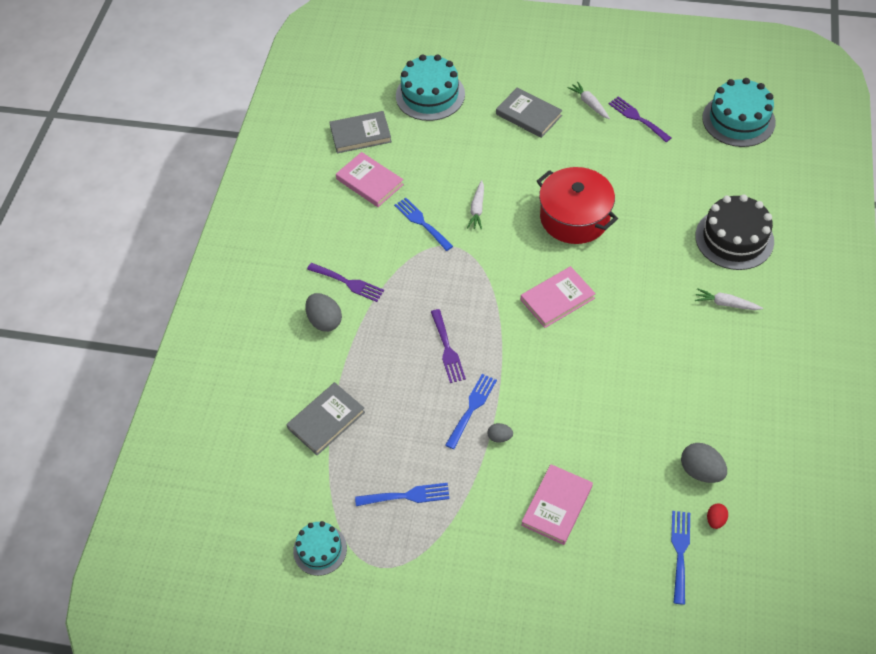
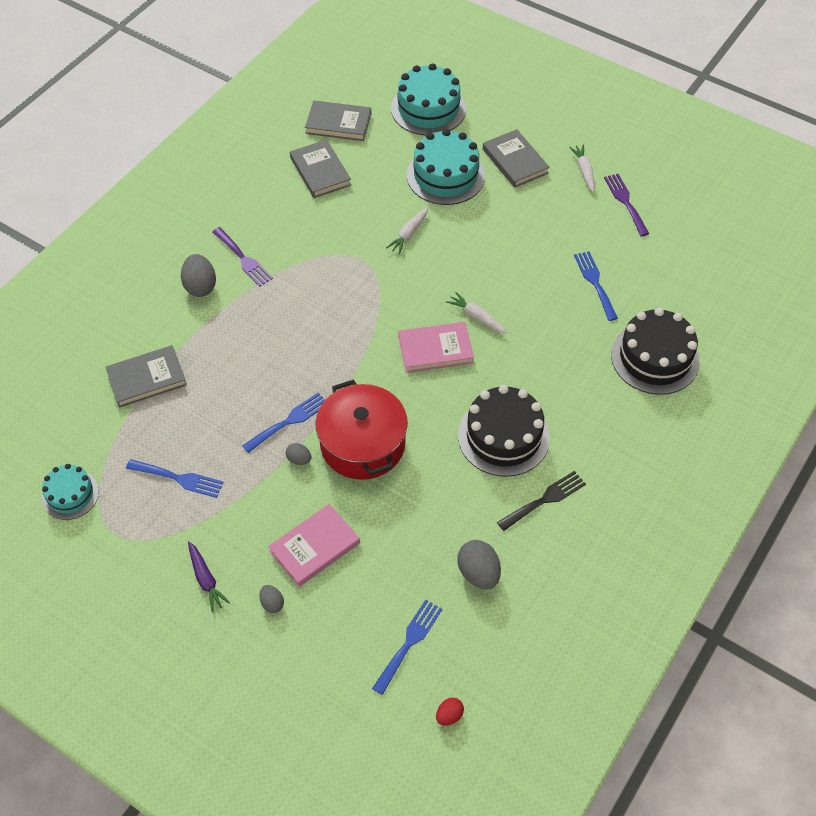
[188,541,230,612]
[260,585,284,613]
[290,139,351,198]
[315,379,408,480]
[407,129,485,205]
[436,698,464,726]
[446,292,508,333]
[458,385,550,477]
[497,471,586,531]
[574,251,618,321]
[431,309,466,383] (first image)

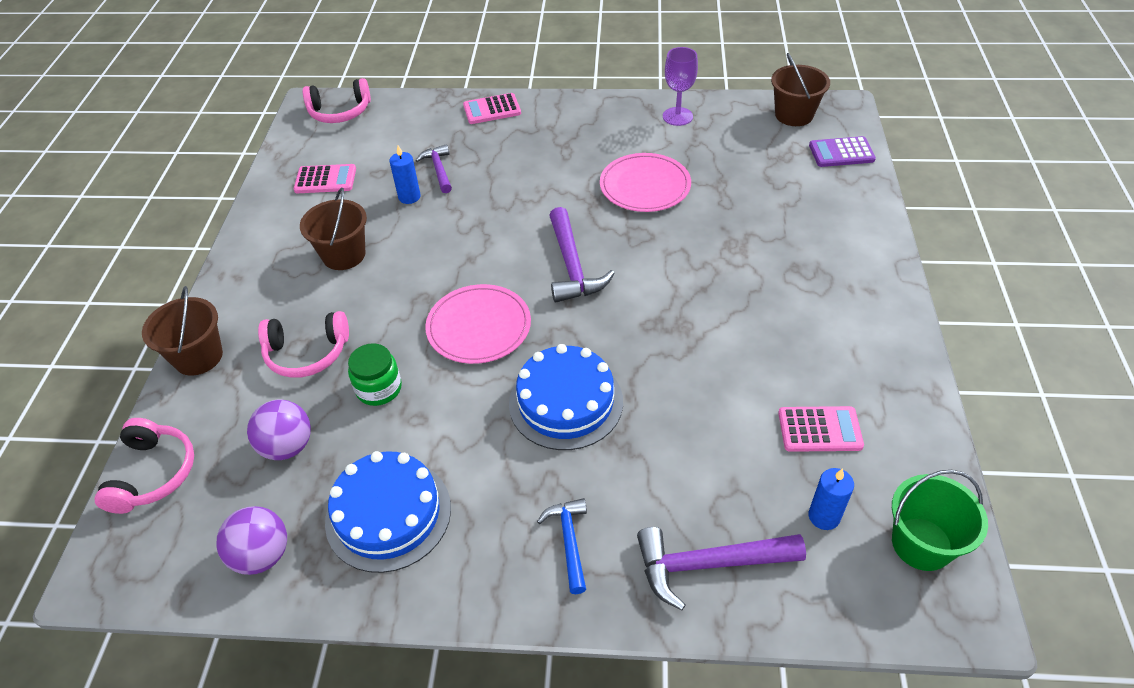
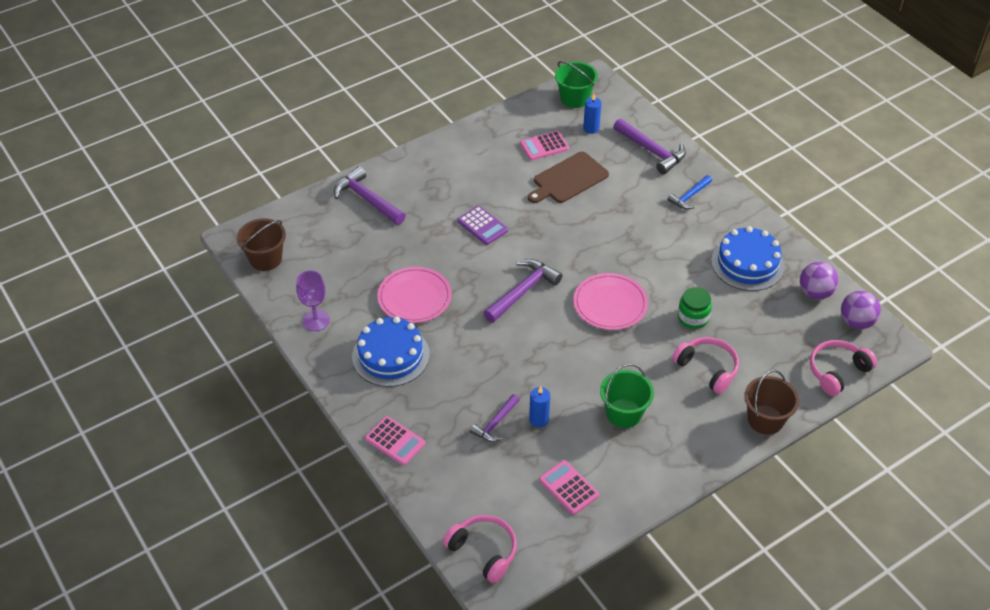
[334,166,406,225]
[352,317,430,387]
[457,206,508,245]
[520,131,569,160]
[528,152,609,203]
[600,364,654,428]
[841,291,881,329]

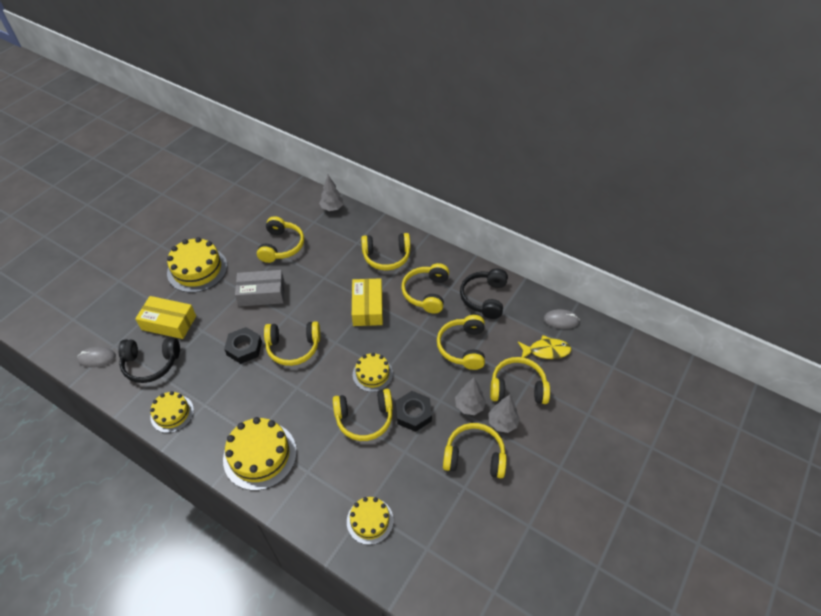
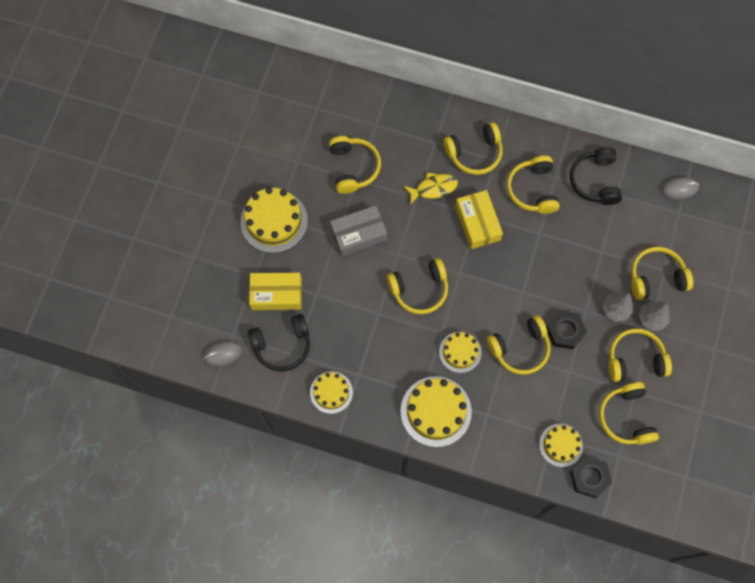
[404,173,458,205]
[439,332,481,373]
[570,456,612,498]
[599,382,659,445]
[319,175,343,211] (first image)

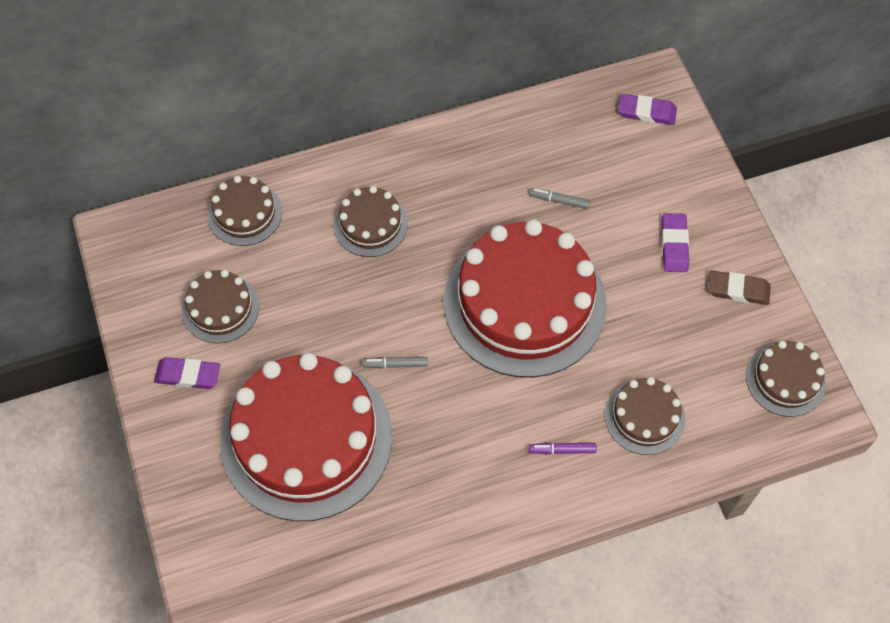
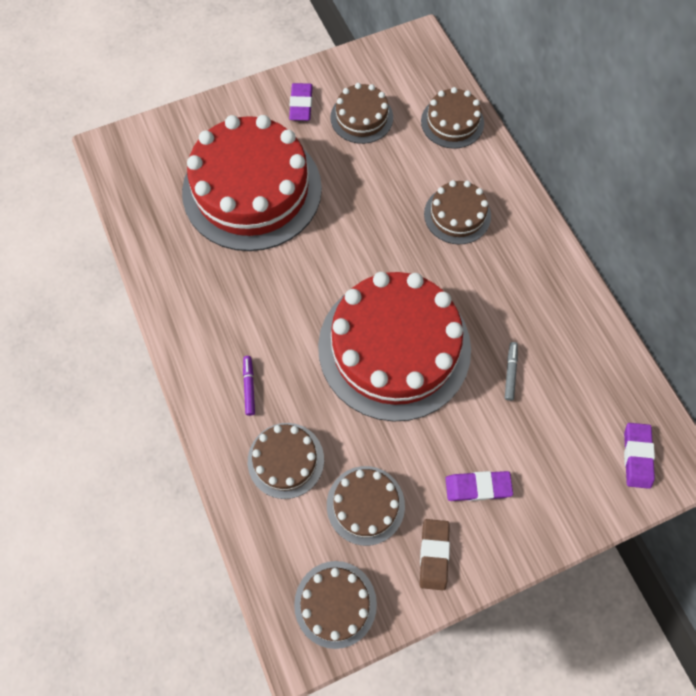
[327,466,405,546]
[362,357,428,368] (first image)

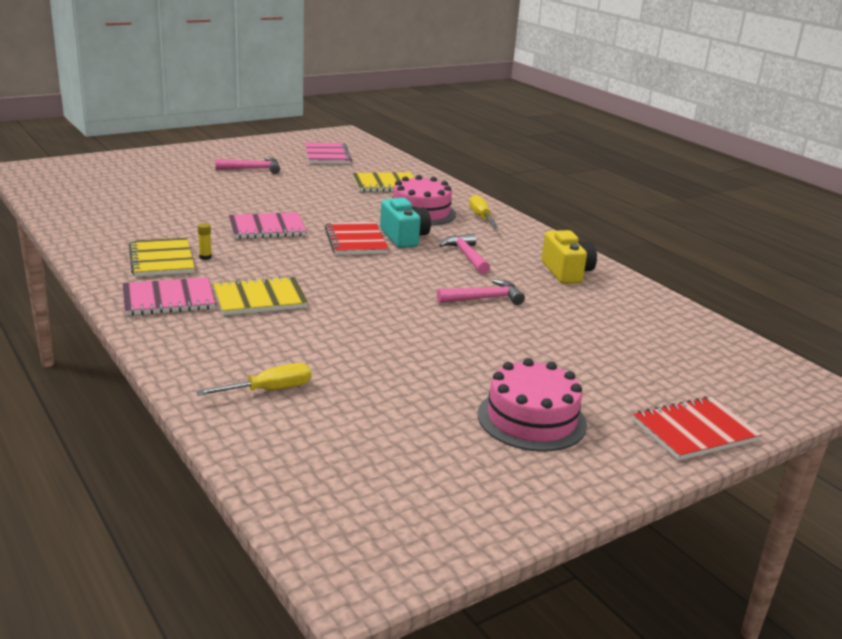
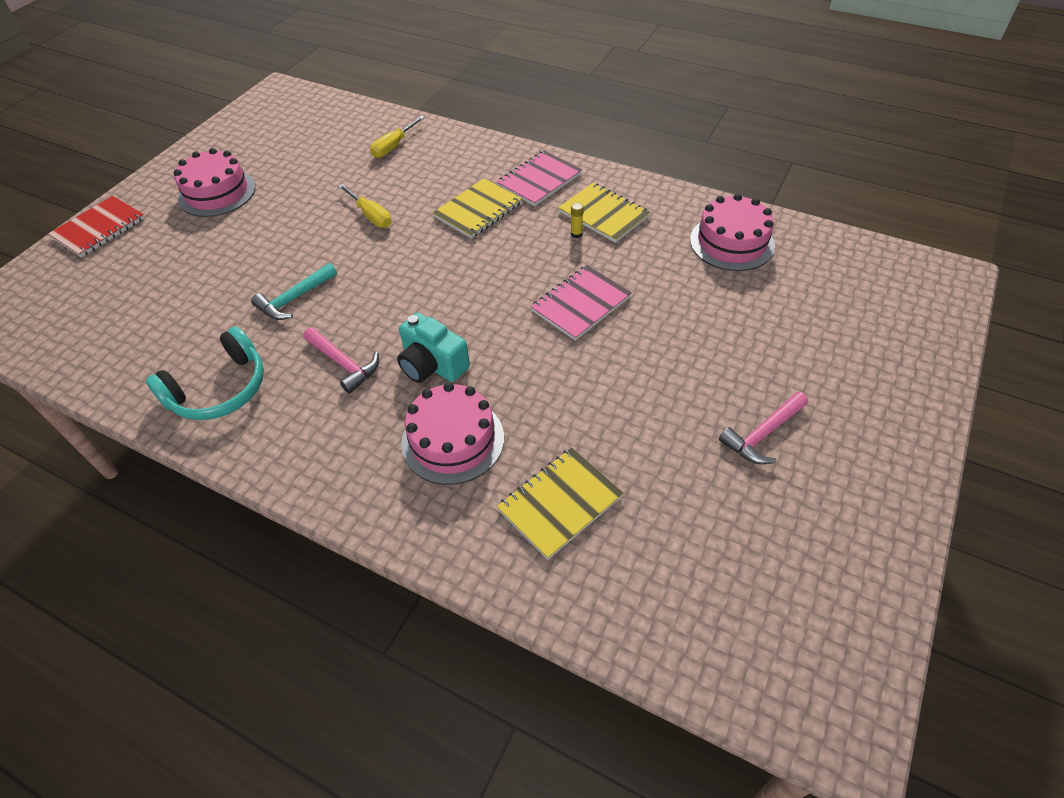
[146,326,264,420]
[251,263,337,320]
[338,184,392,228]
[690,194,775,271]
[305,143,352,164] (first image)
[325,222,389,255] (first image)

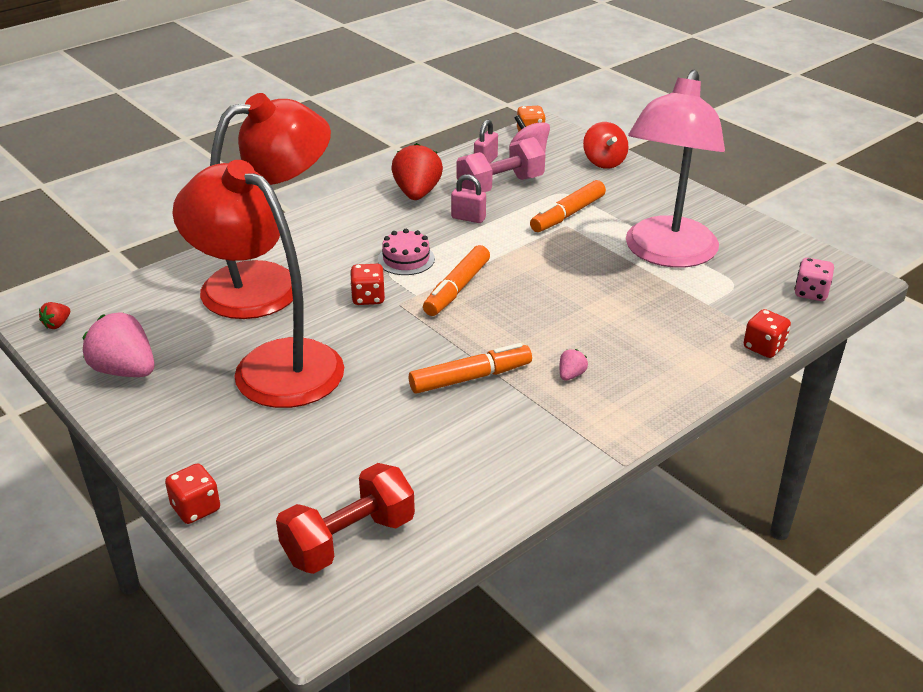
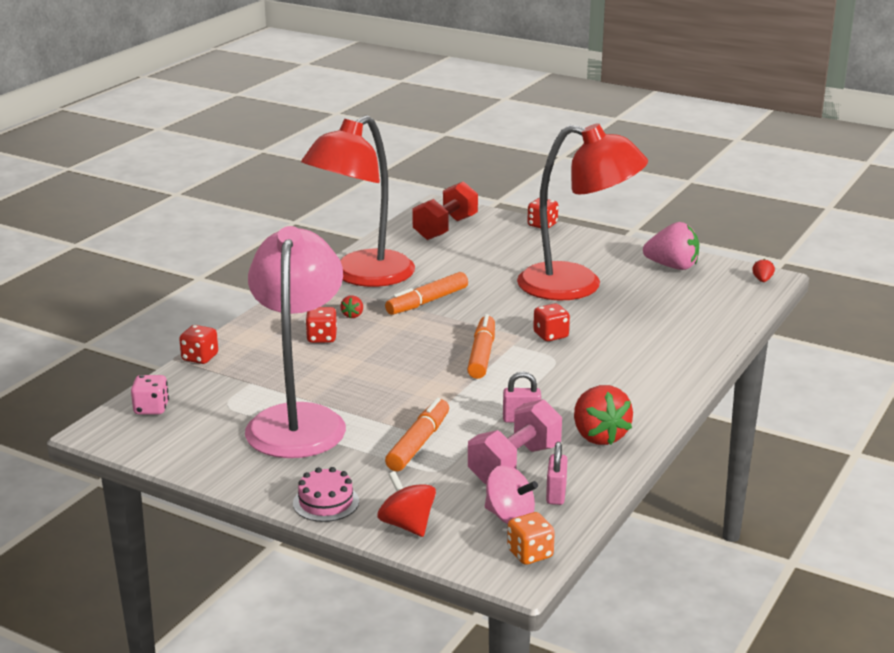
[293,467,359,522]
[301,115,415,287]
[305,307,337,343]
[340,295,363,318]

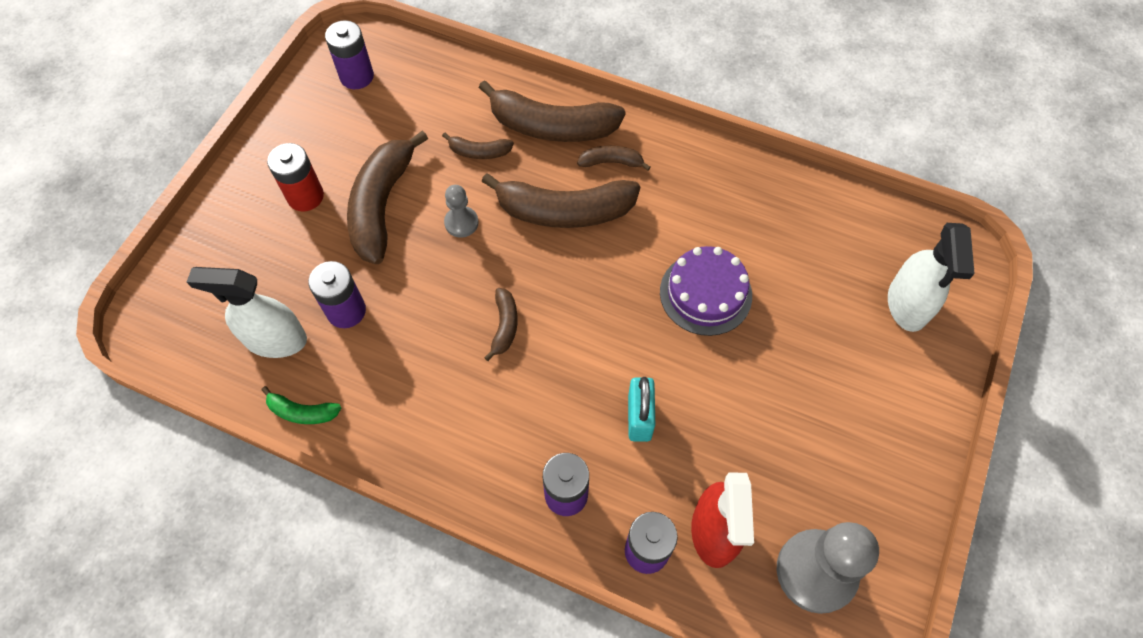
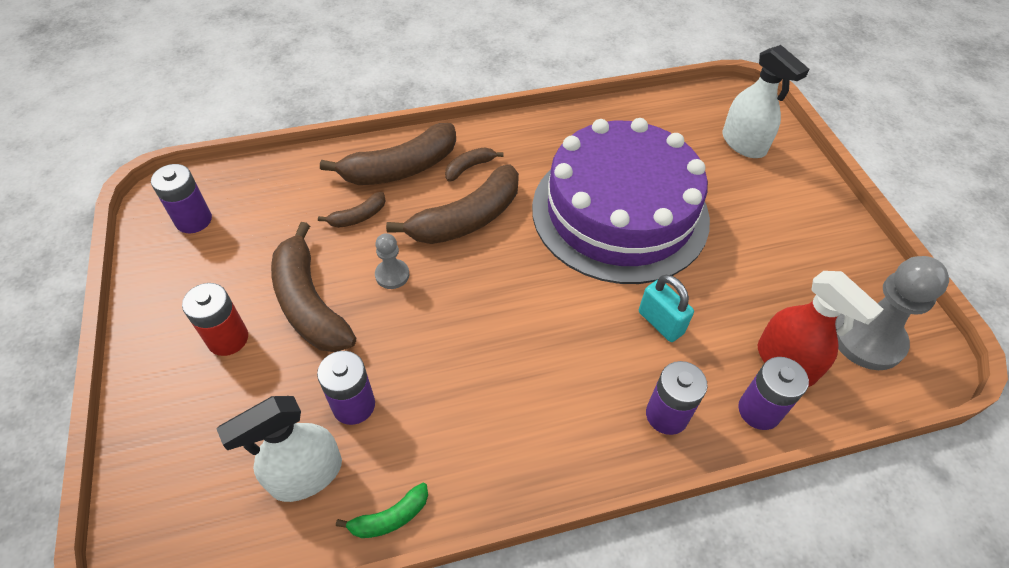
[532,118,710,284]
[484,288,518,361] (first image)

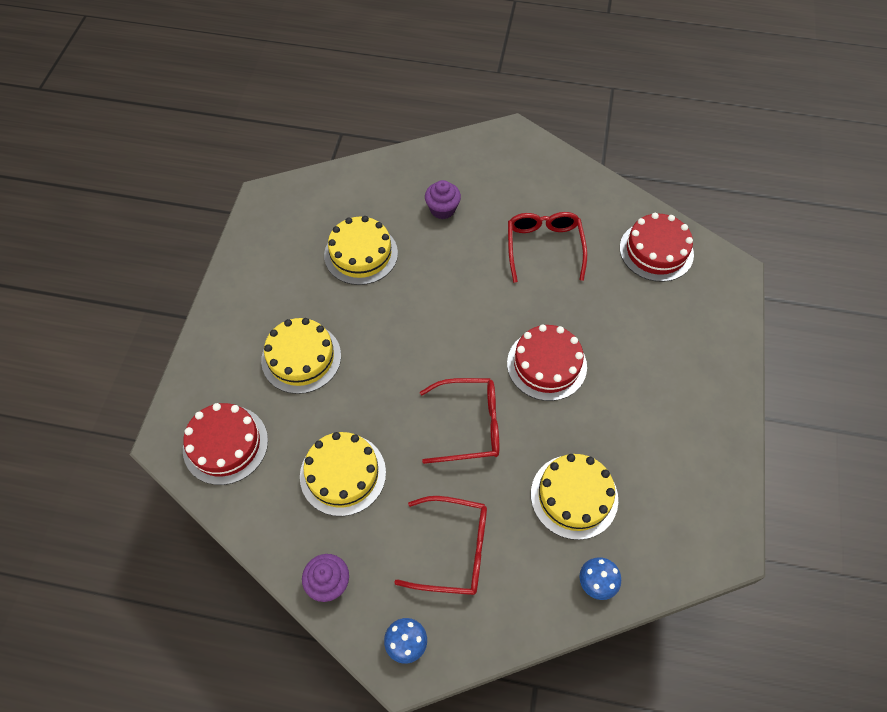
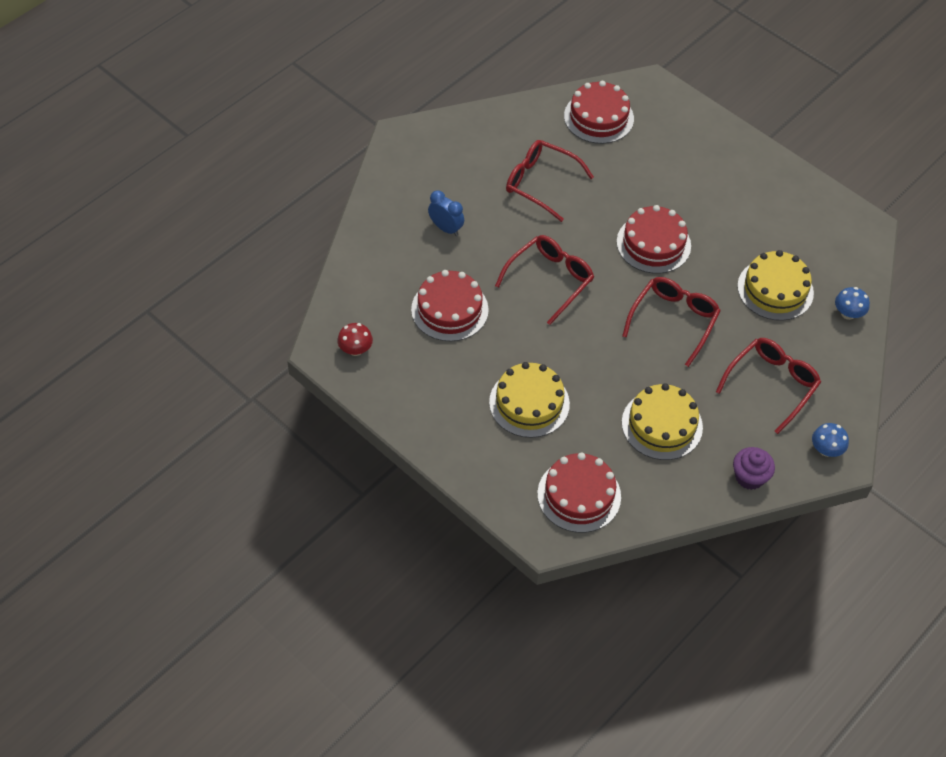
[337,323,373,356]
[411,270,489,341]
[428,190,464,236]
[495,235,594,325]

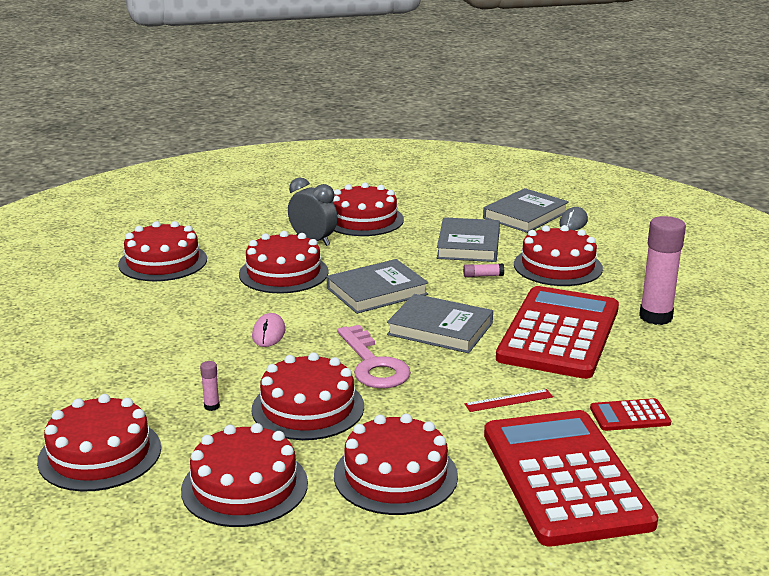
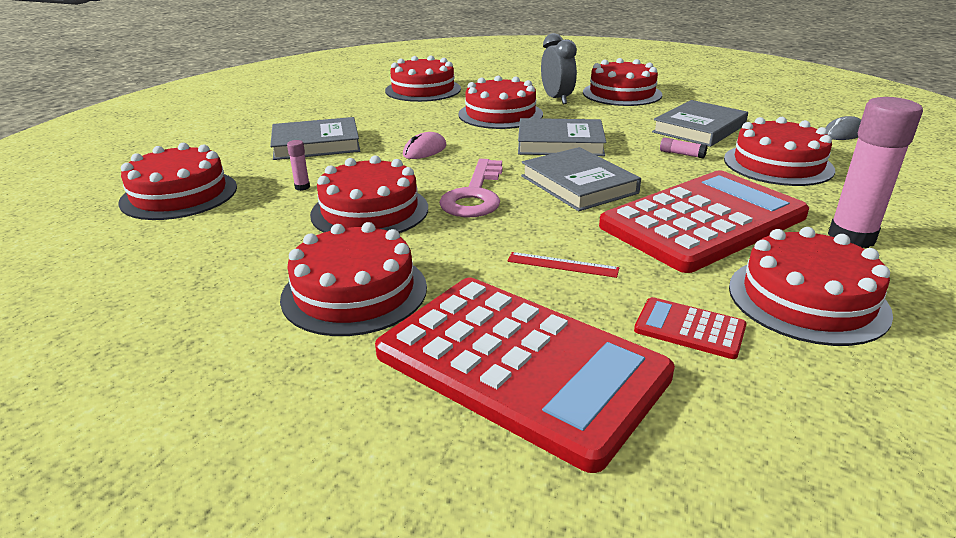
[270,117,360,160]
[375,278,675,473]
[729,227,893,346]

